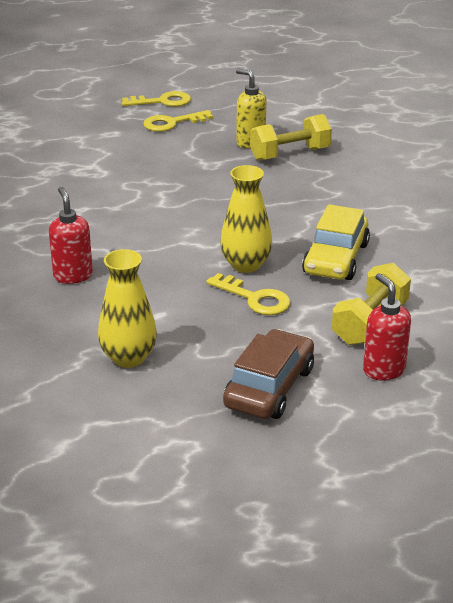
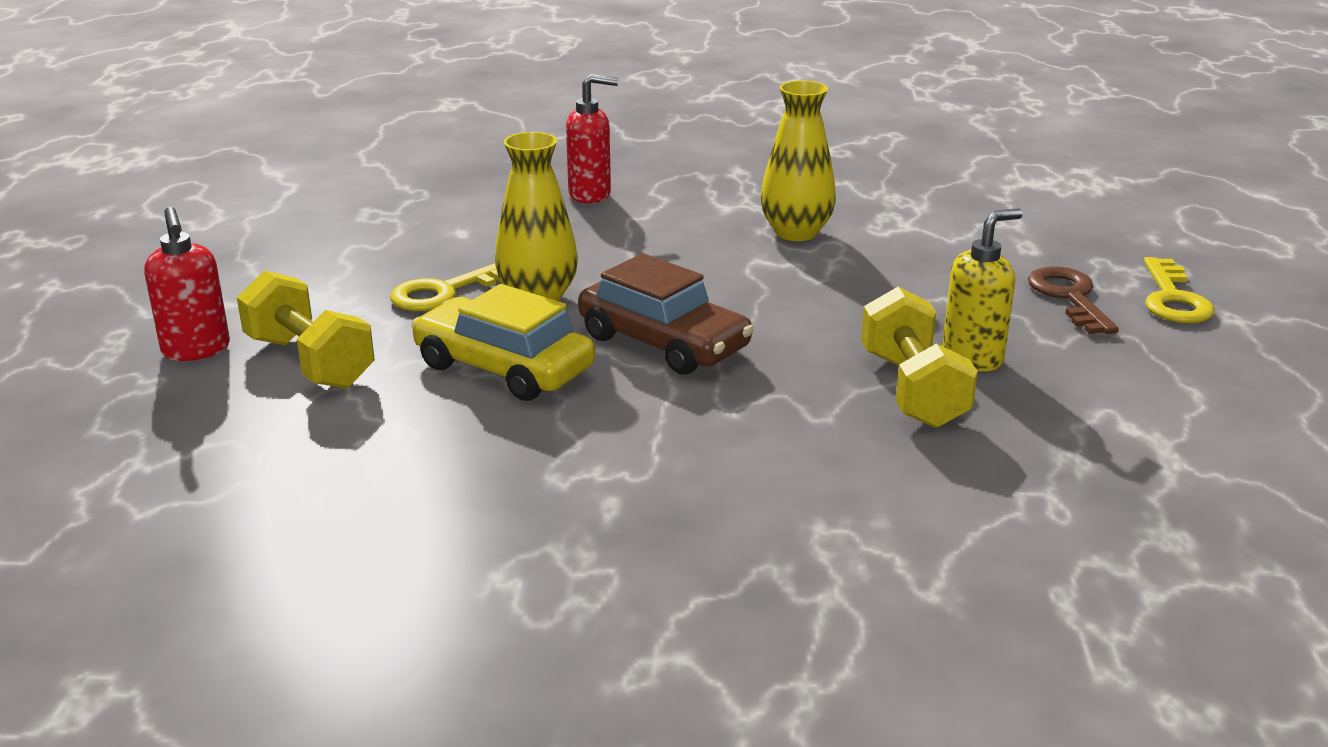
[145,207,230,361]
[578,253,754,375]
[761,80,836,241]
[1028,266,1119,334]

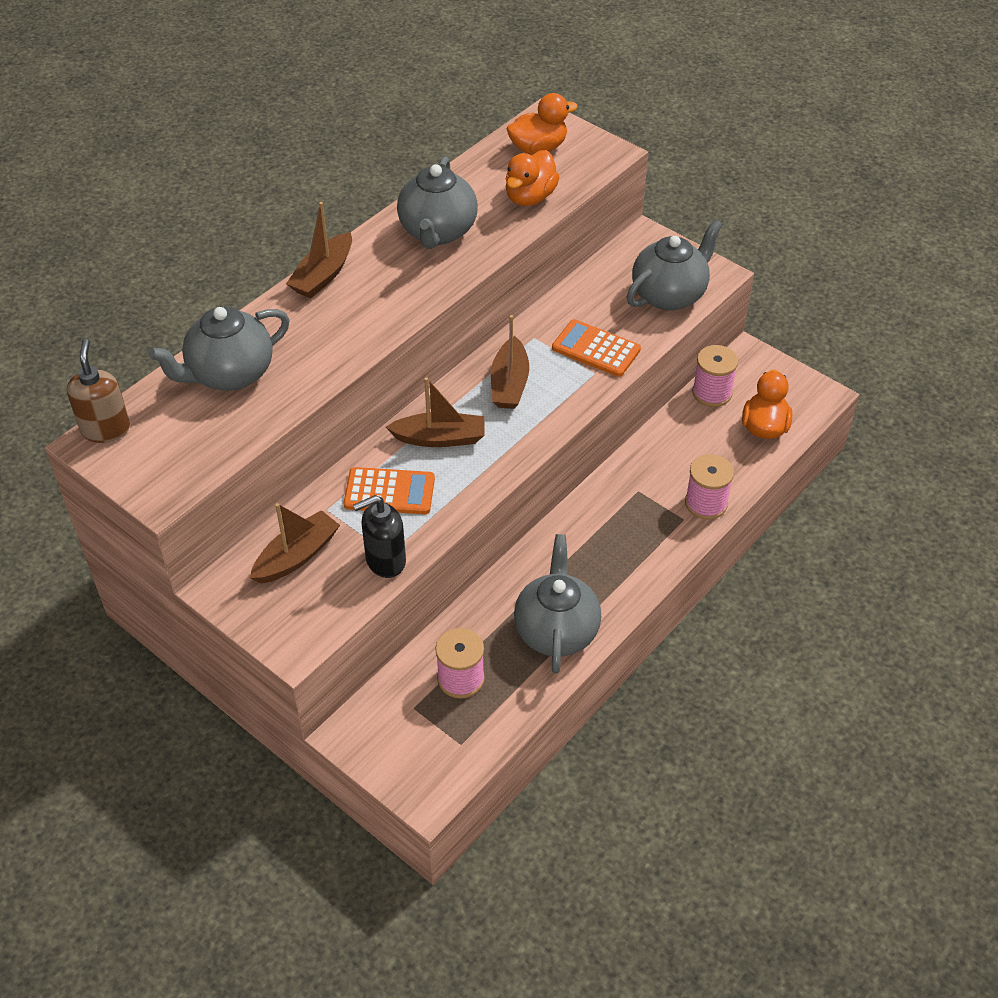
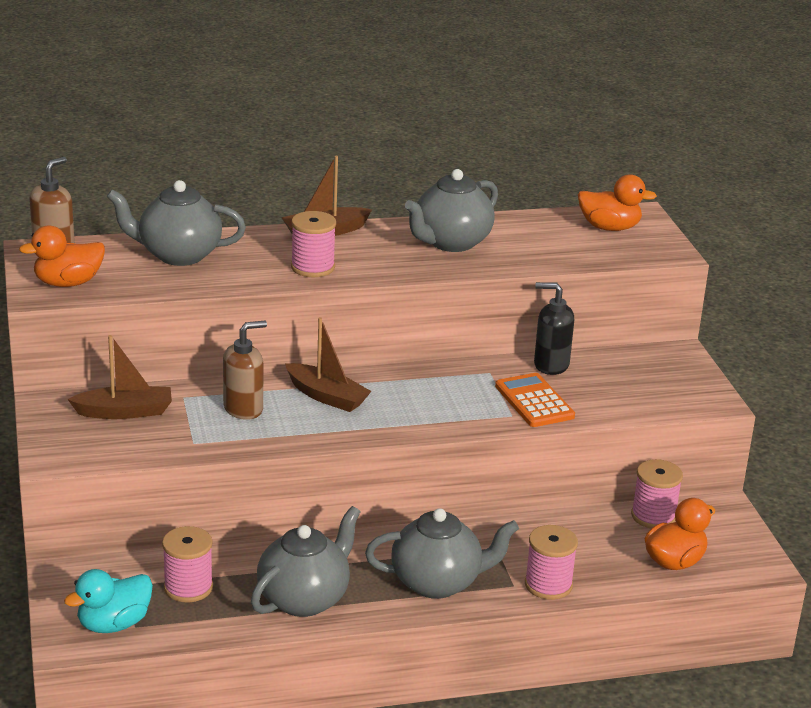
[19,225,105,287]
[64,569,153,633]
[223,321,267,420]
[291,211,336,277]
[365,508,519,599]
[534,282,574,375]
[491,315,529,409] (first image)

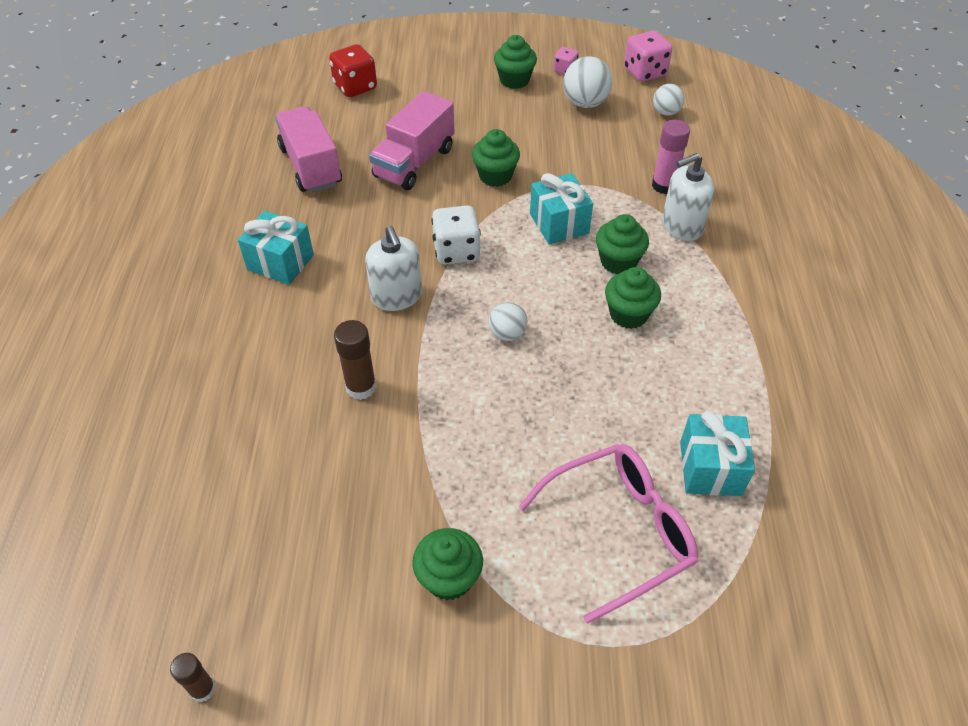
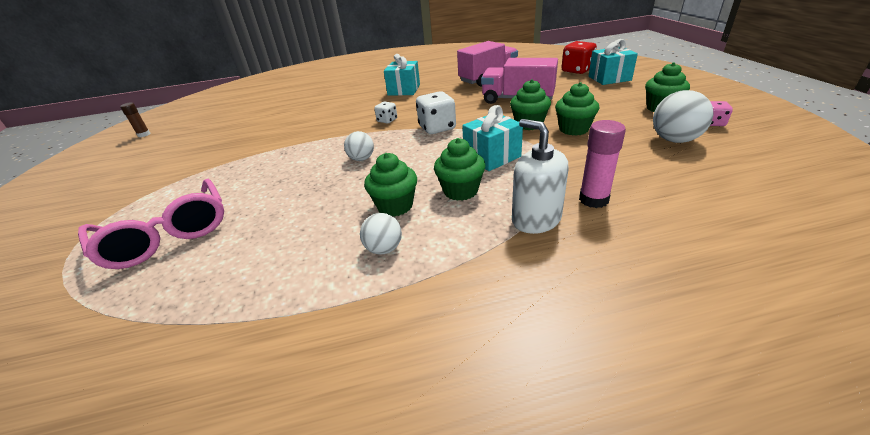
[360,213,402,255]
[374,102,397,124]
[555,82,599,136]
[589,39,638,85]
[334,320,377,400] (first image)
[624,31,672,82] (first image)

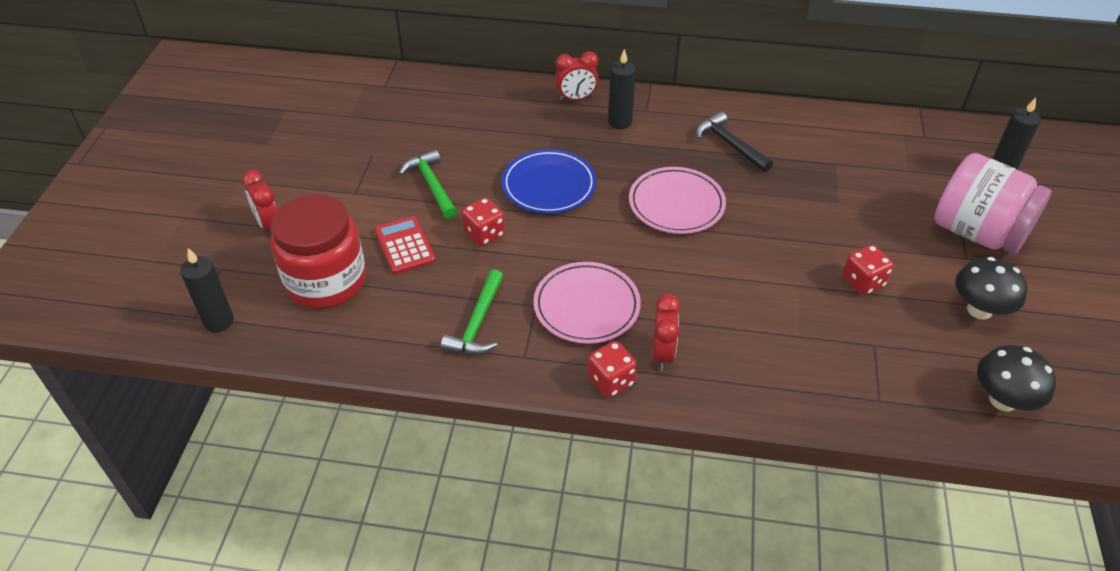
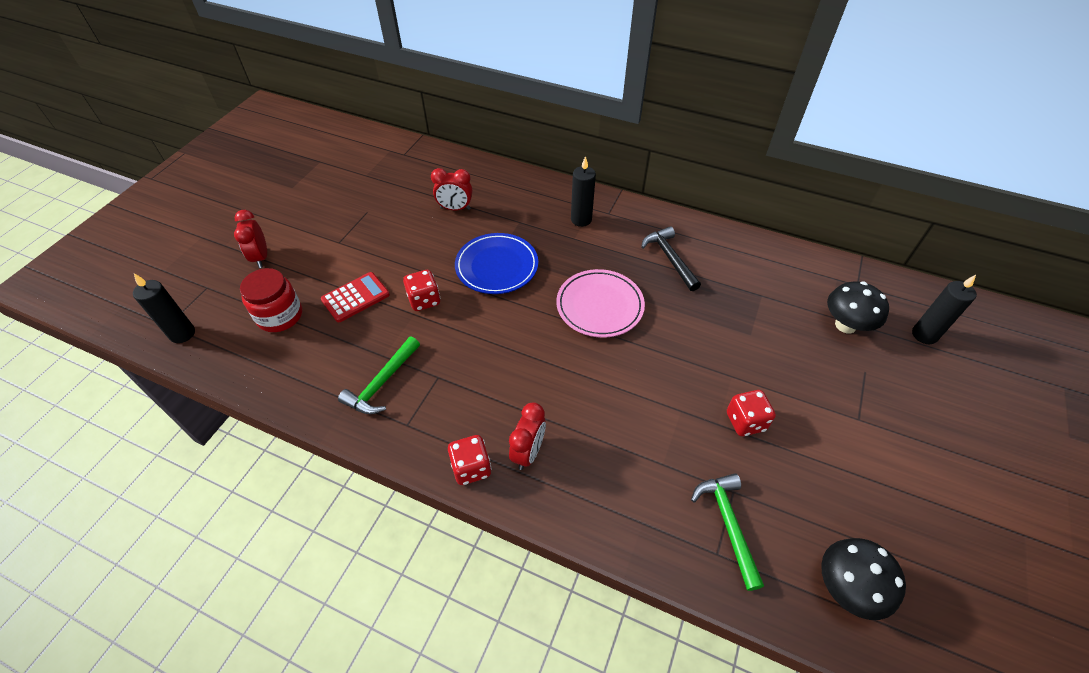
[240,268,302,332]
[321,272,390,322]
[431,168,472,210]
[691,473,764,591]
[827,281,889,333]
[533,262,641,344] (first image)
[934,153,1052,254] (first image)

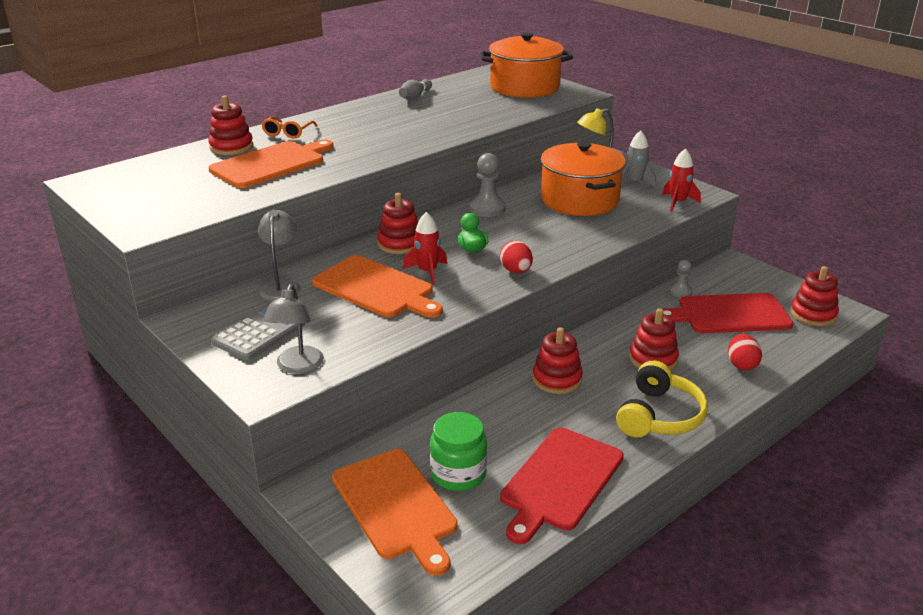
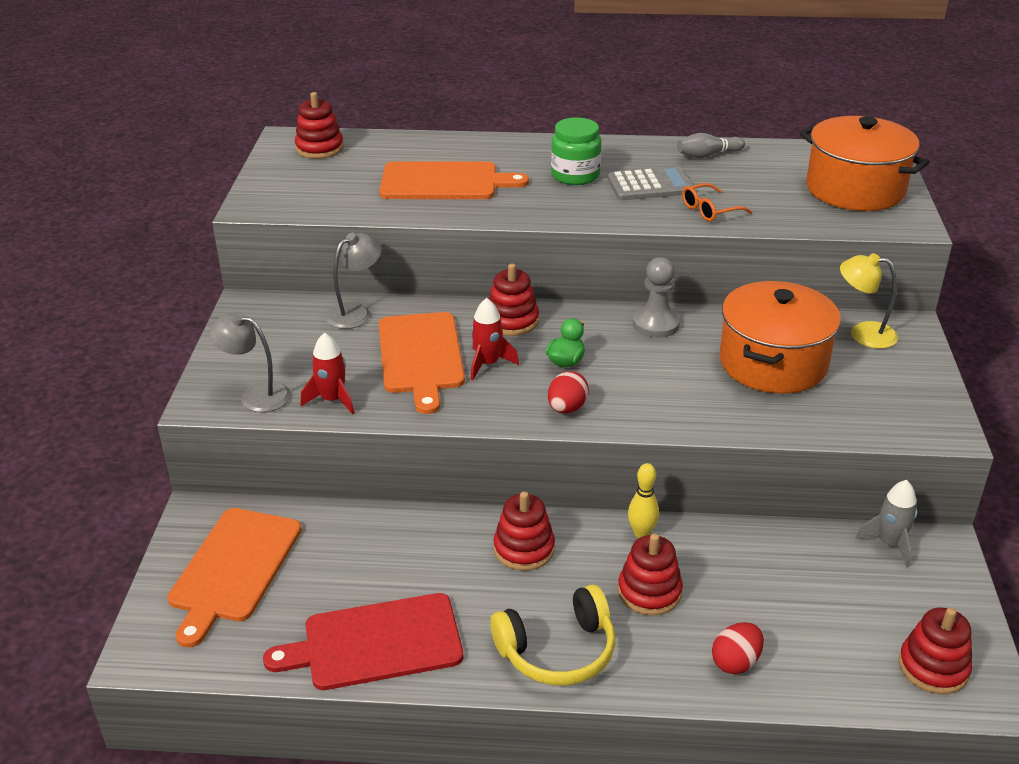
[209,312,291,412]
[295,92,344,159]
[301,332,354,415]
[551,117,601,185]
[608,166,695,200]
[628,463,659,538]
[682,183,752,222]
[856,480,917,567]
[663,293,793,333] (first image)
[669,259,693,298] (first image)

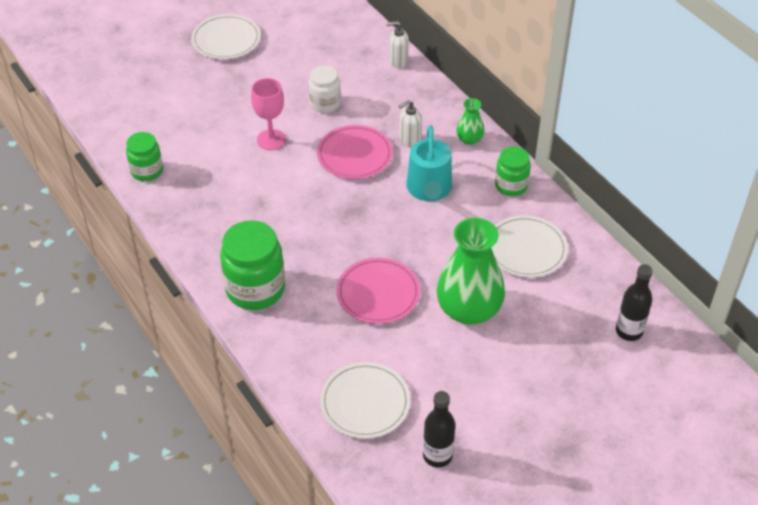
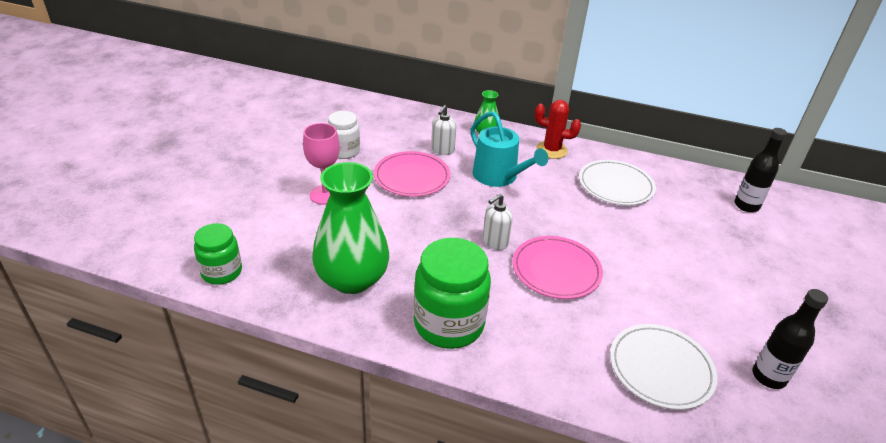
[312,162,389,294]
[483,193,513,250]
[535,100,581,159]
[191,14,261,59] (first image)

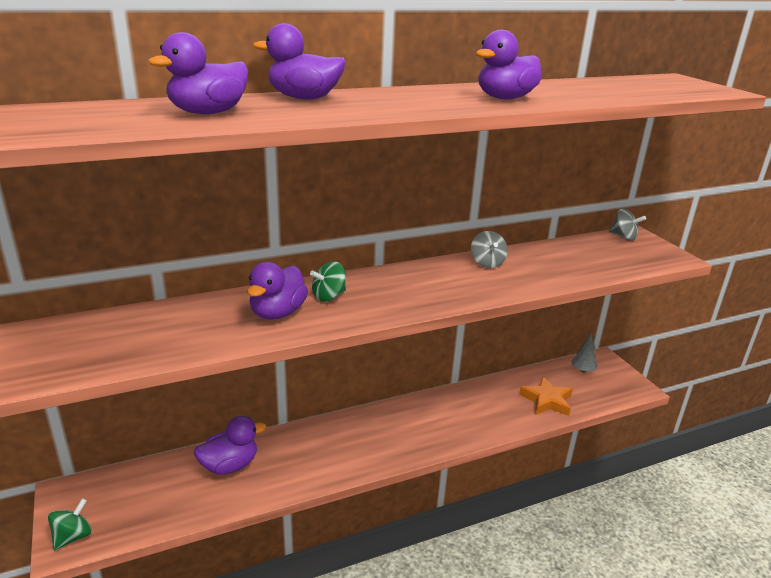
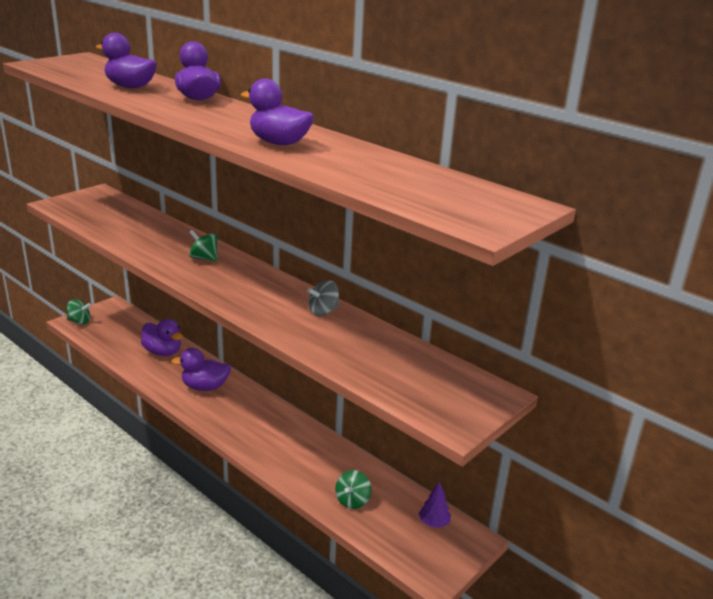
[171,348,231,391]
[335,470,371,509]
[418,482,451,527]
[609,208,646,241] (first image)

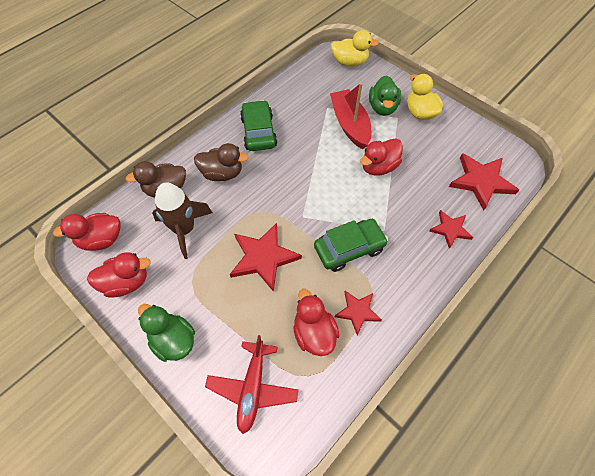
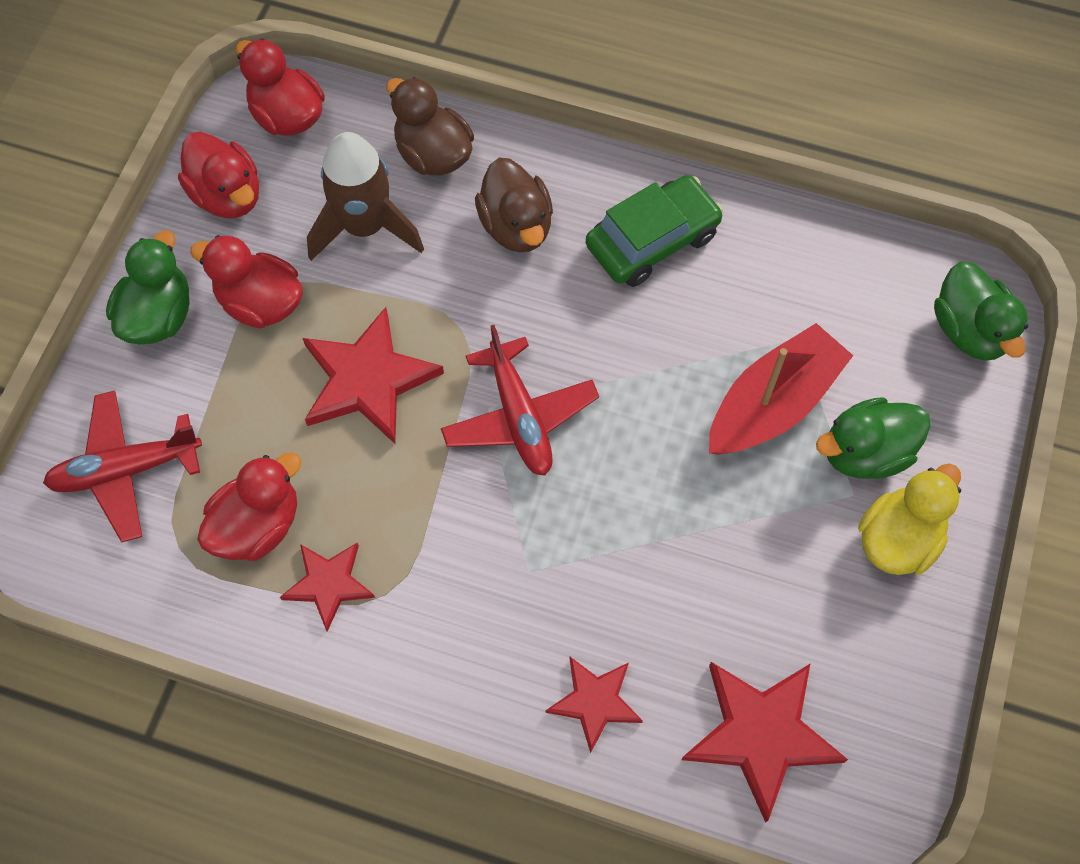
[190,235,303,329]
[441,325,599,476]
[934,261,1028,361]
[314,219,388,272] (first image)

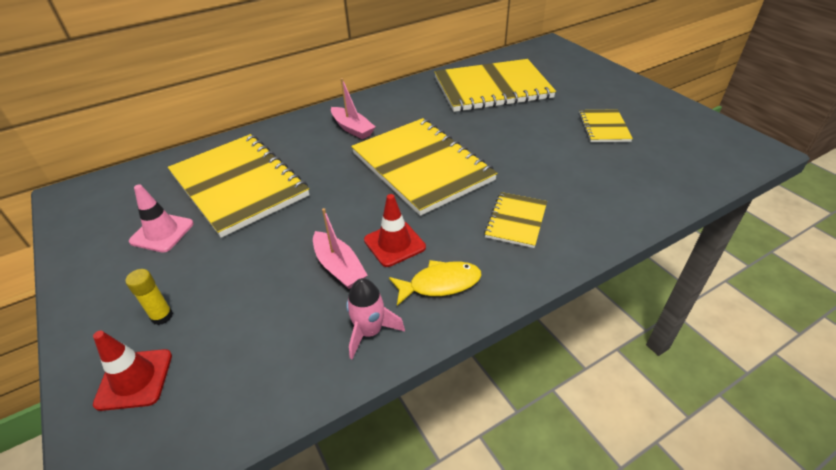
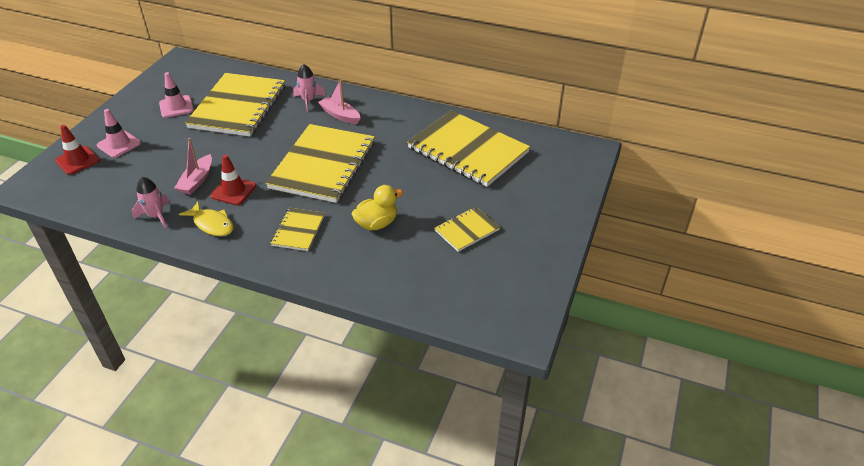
[97,109,141,158]
[270,208,325,251]
[293,64,326,112]
[318,80,360,124]
[351,185,403,231]

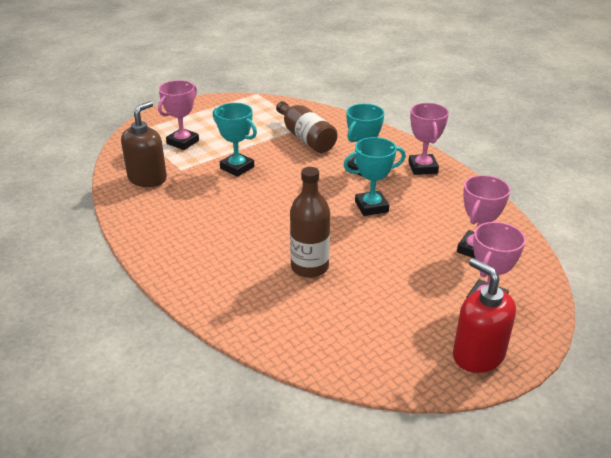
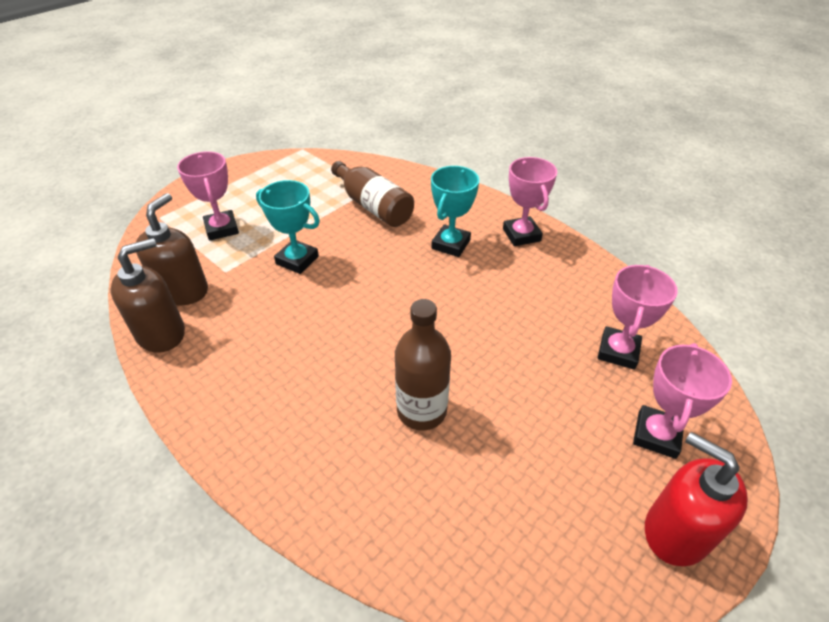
[111,238,185,353]
[177,151,239,240]
[344,137,406,216] (first image)

